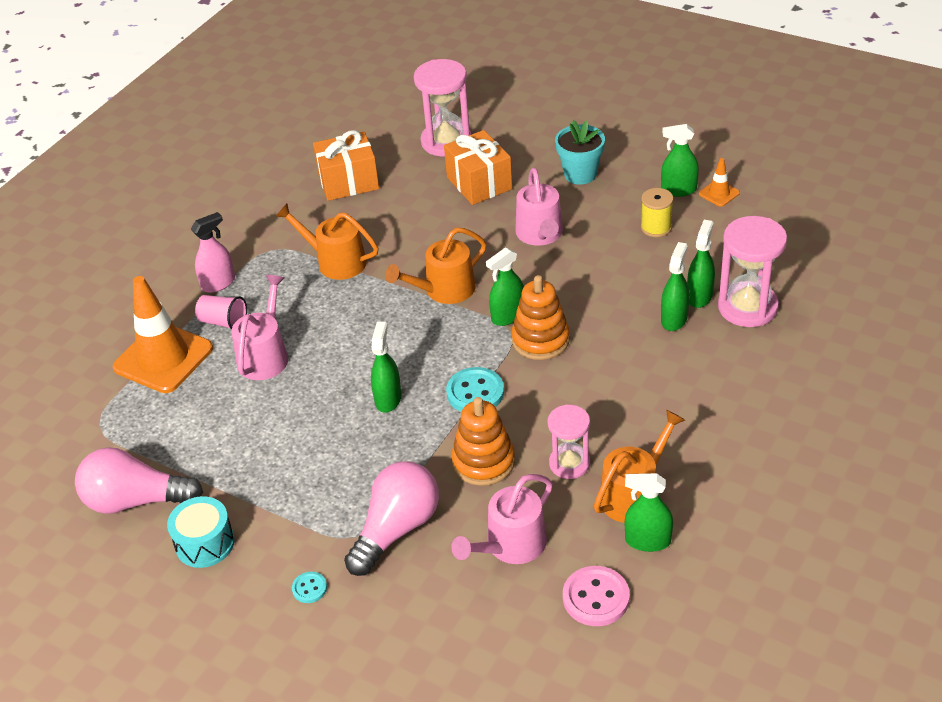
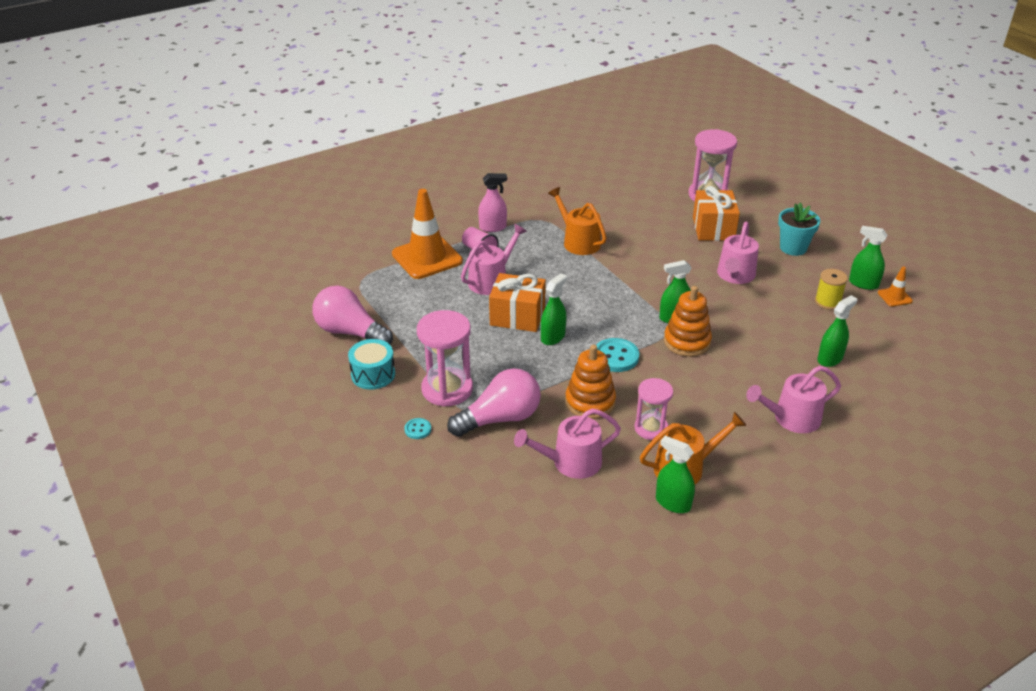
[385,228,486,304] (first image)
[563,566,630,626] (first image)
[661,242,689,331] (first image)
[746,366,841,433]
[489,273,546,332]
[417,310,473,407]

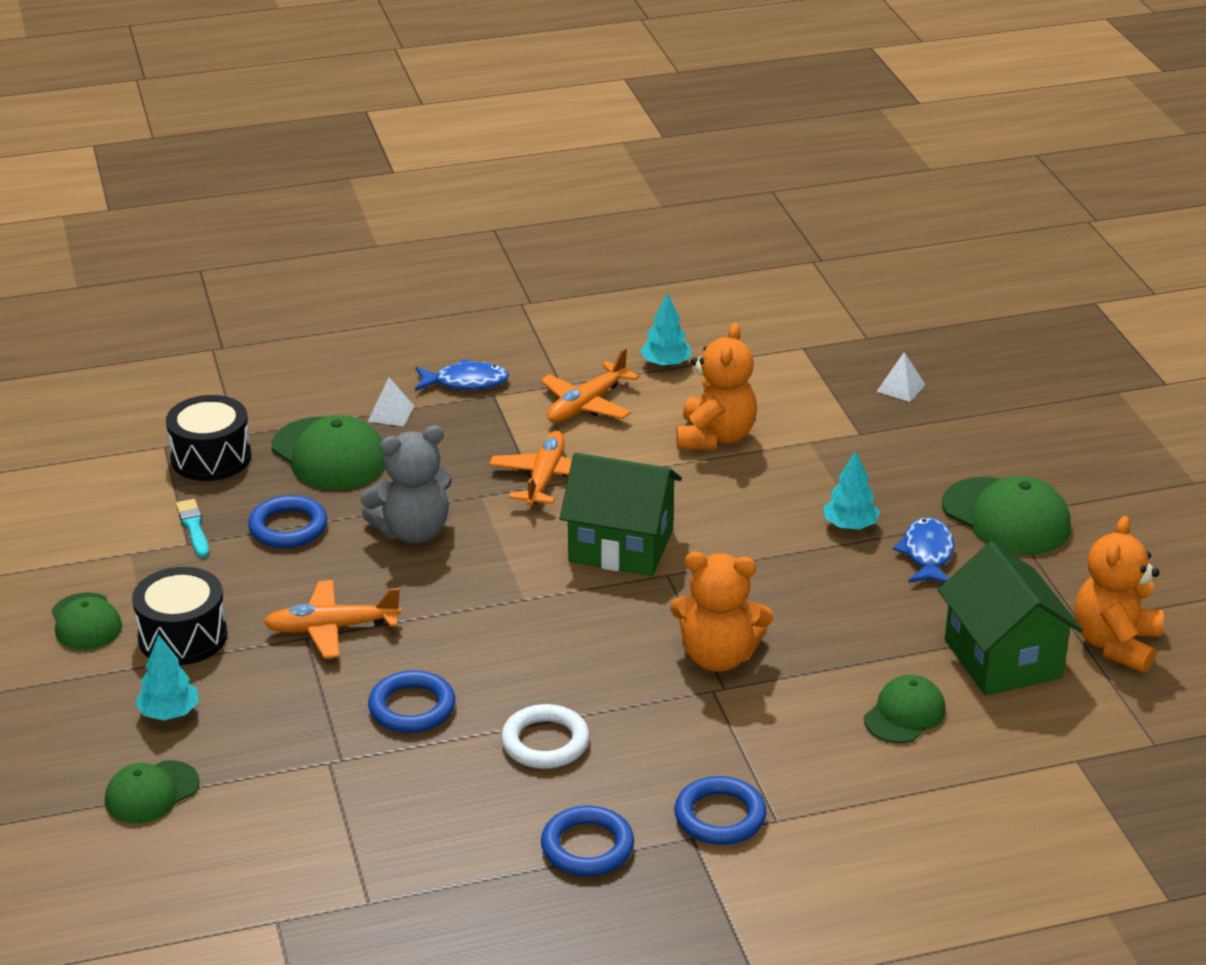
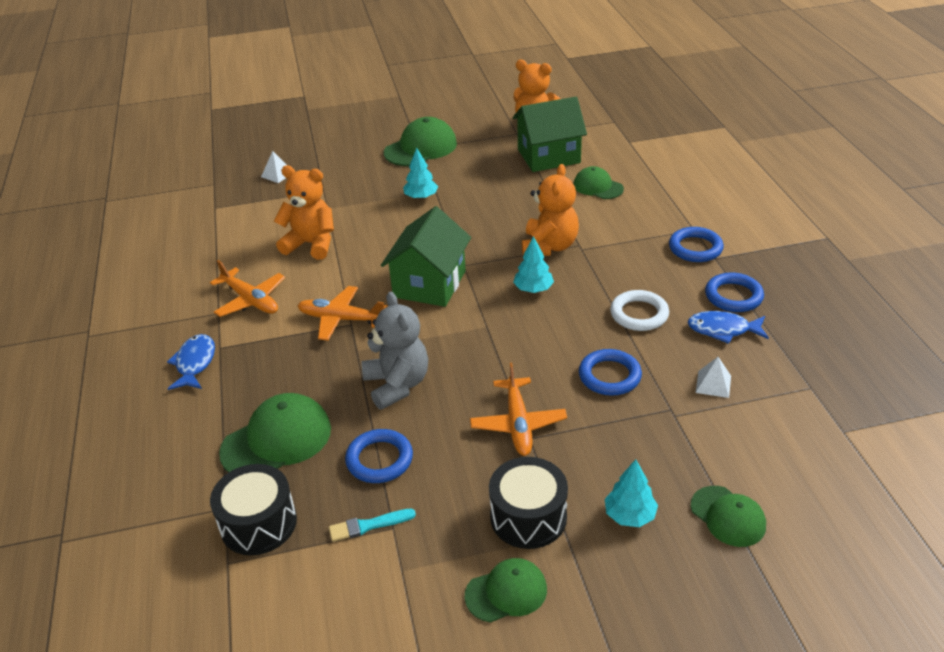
[695,357,731,398]
[513,236,554,293]
[688,311,769,344]

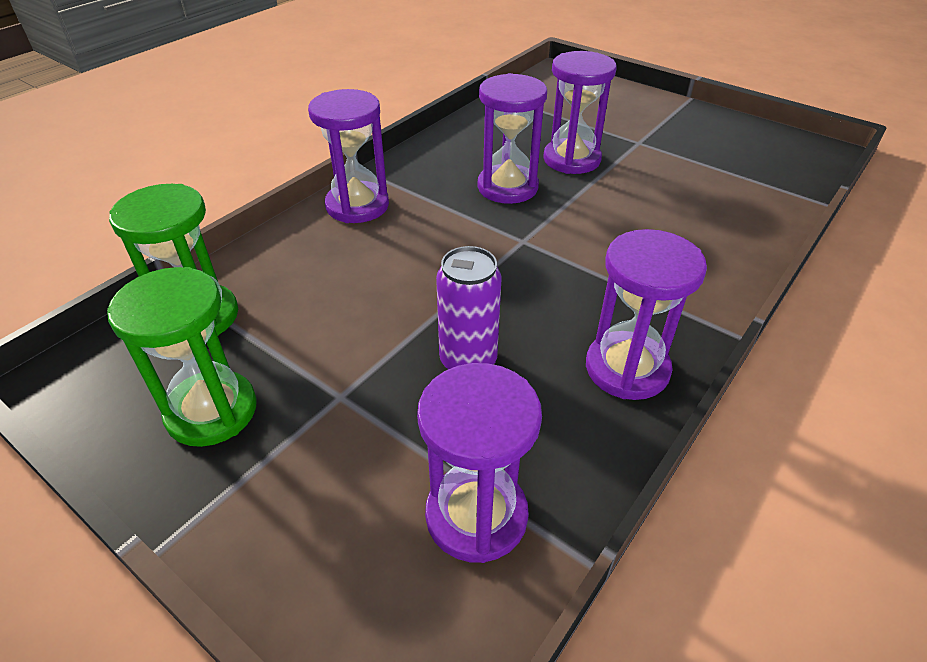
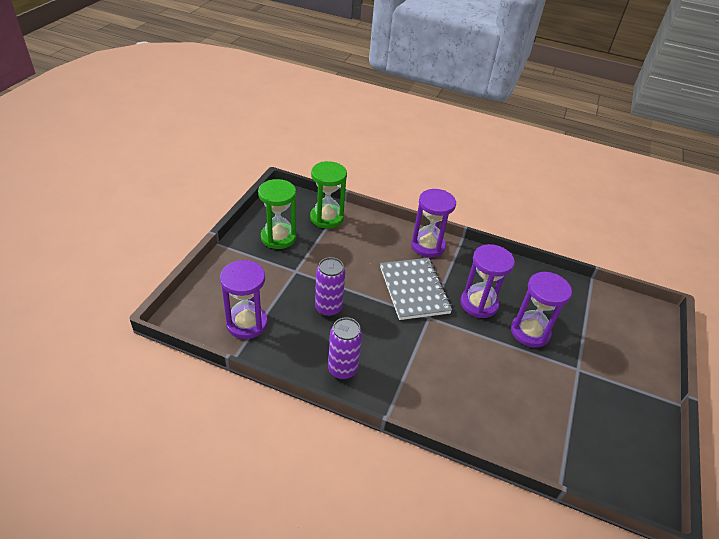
[380,258,452,320]
[328,317,362,380]

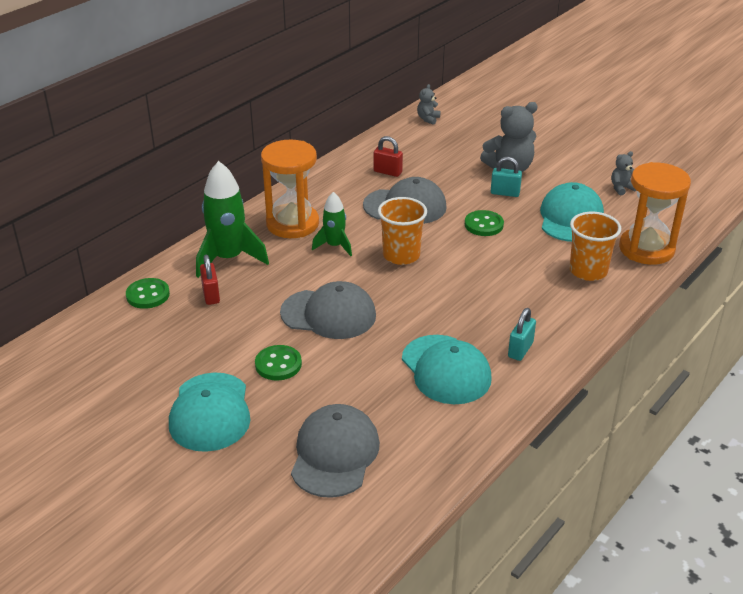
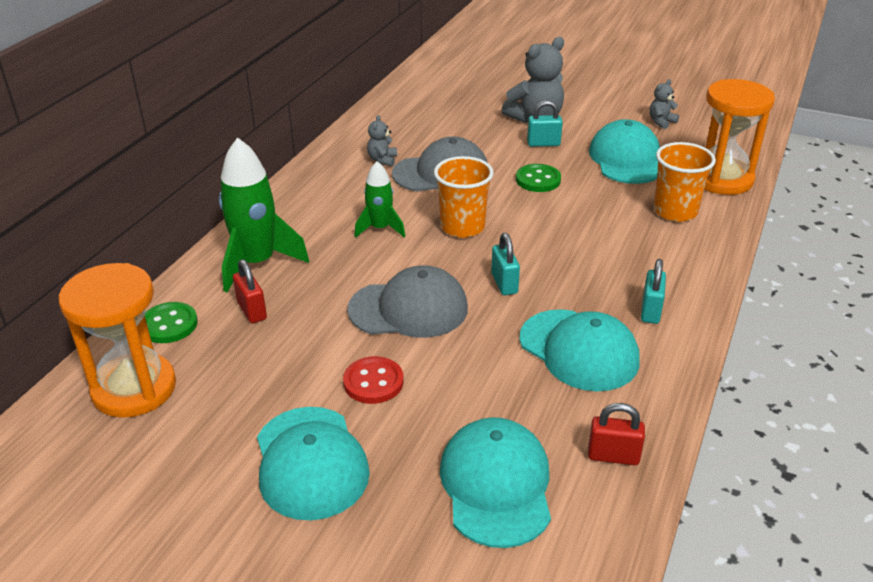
[491,233,520,295]
[59,263,176,418]
[588,403,645,465]
[367,115,397,166]
[343,356,404,404]
[440,417,551,548]

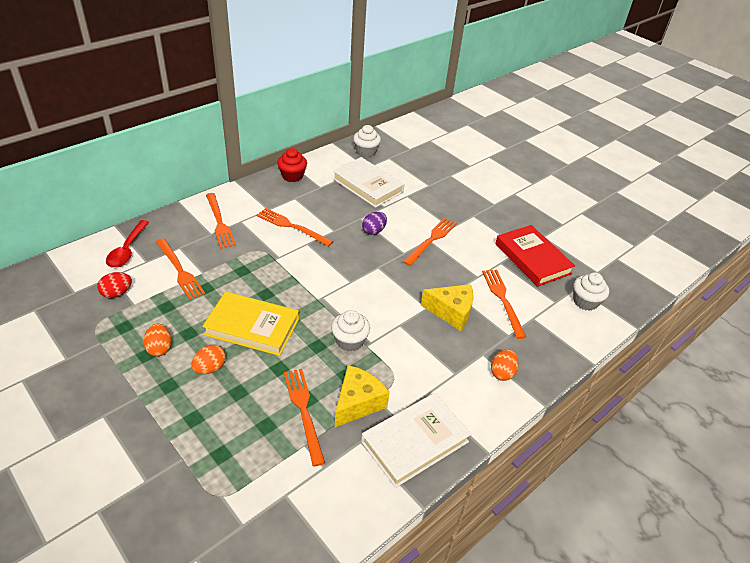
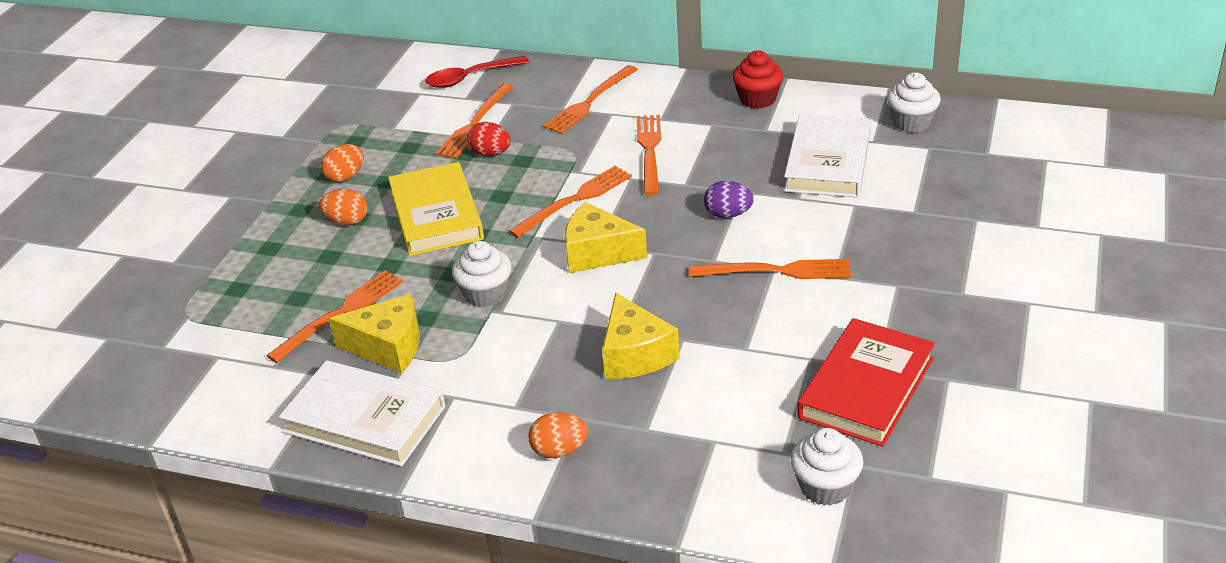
[565,202,647,273]
[467,122,511,156]
[509,166,632,238]

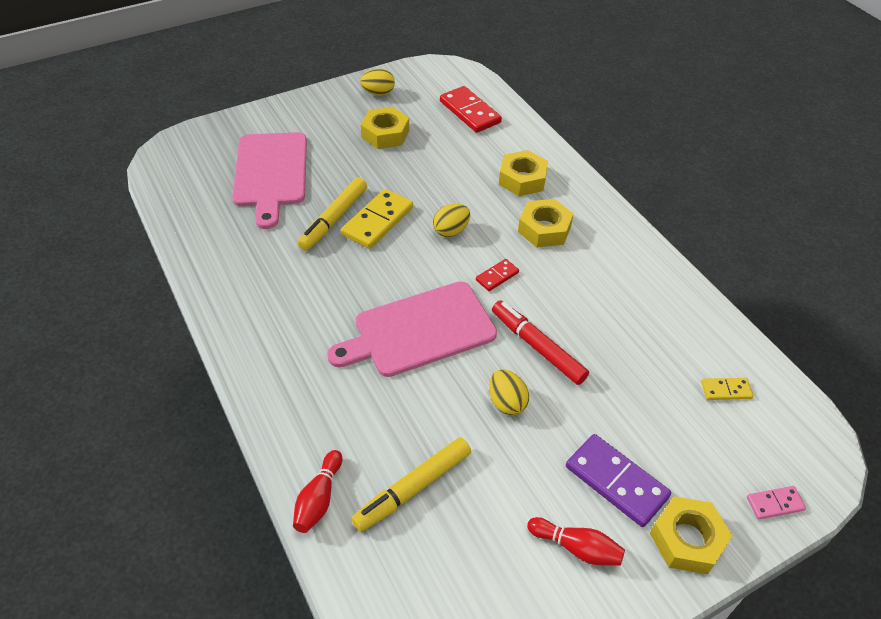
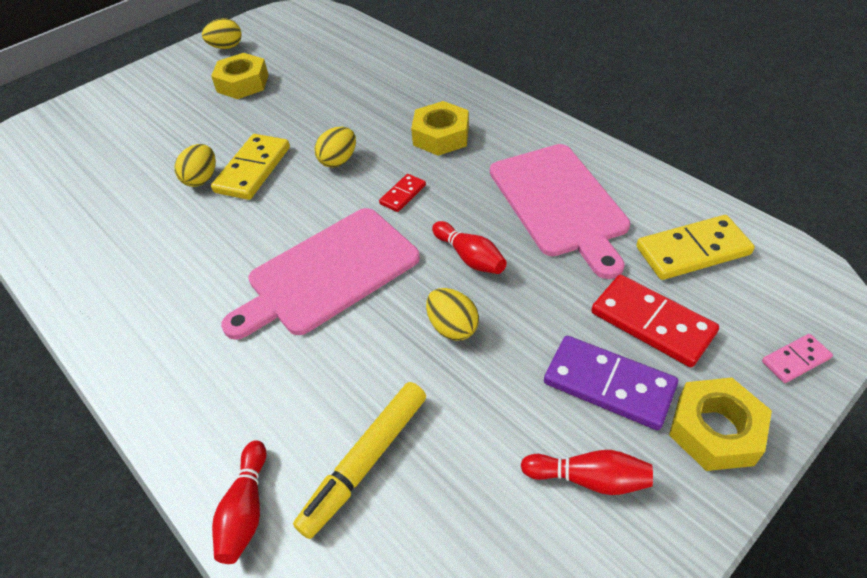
[499,150,548,196] (first image)
[490,144,630,279]
[591,275,719,367]
[174,144,216,187]
[432,221,507,274]
[636,215,755,280]

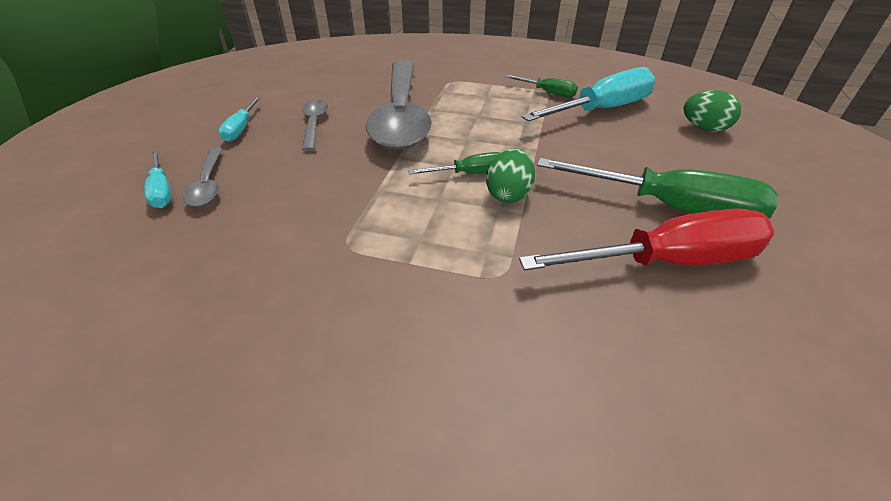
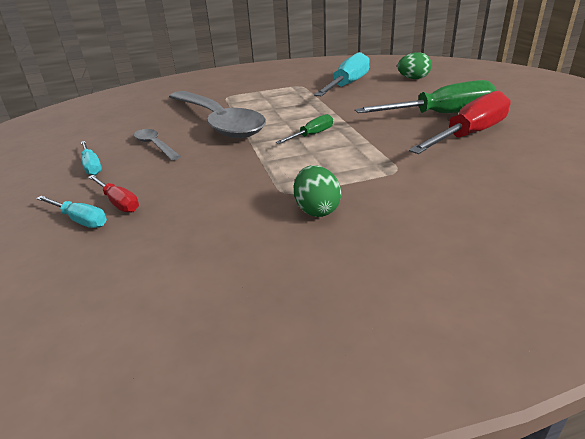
[505,75,578,97] (first image)
[294,165,341,217]
[88,175,139,213]

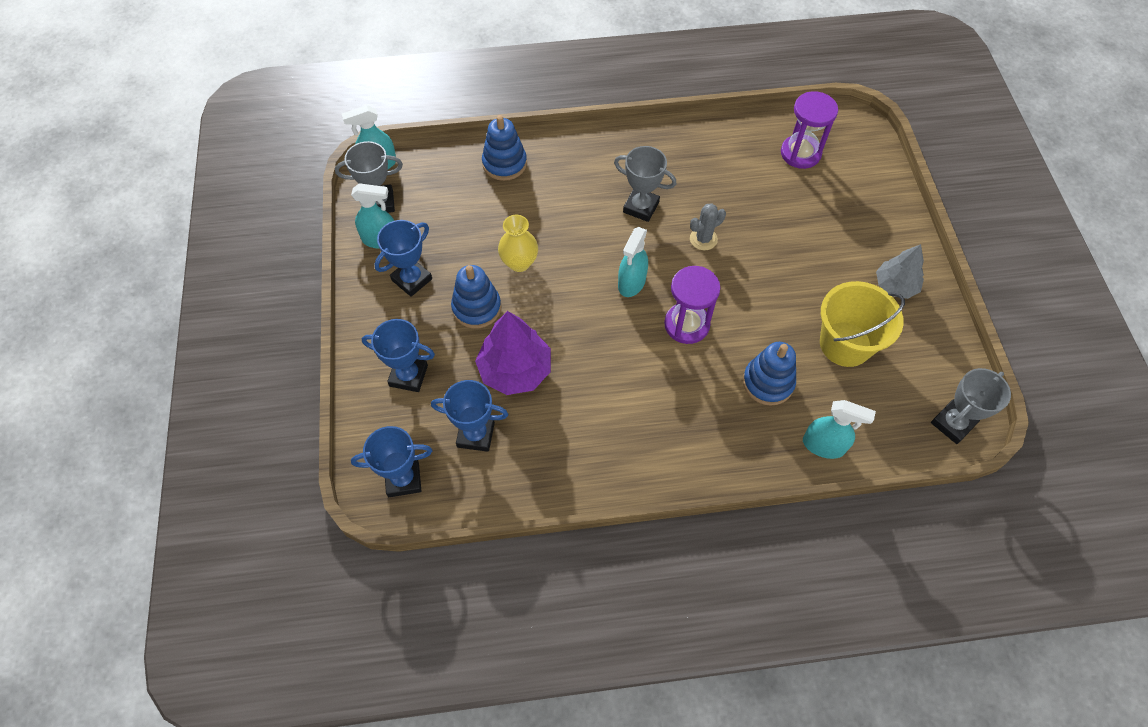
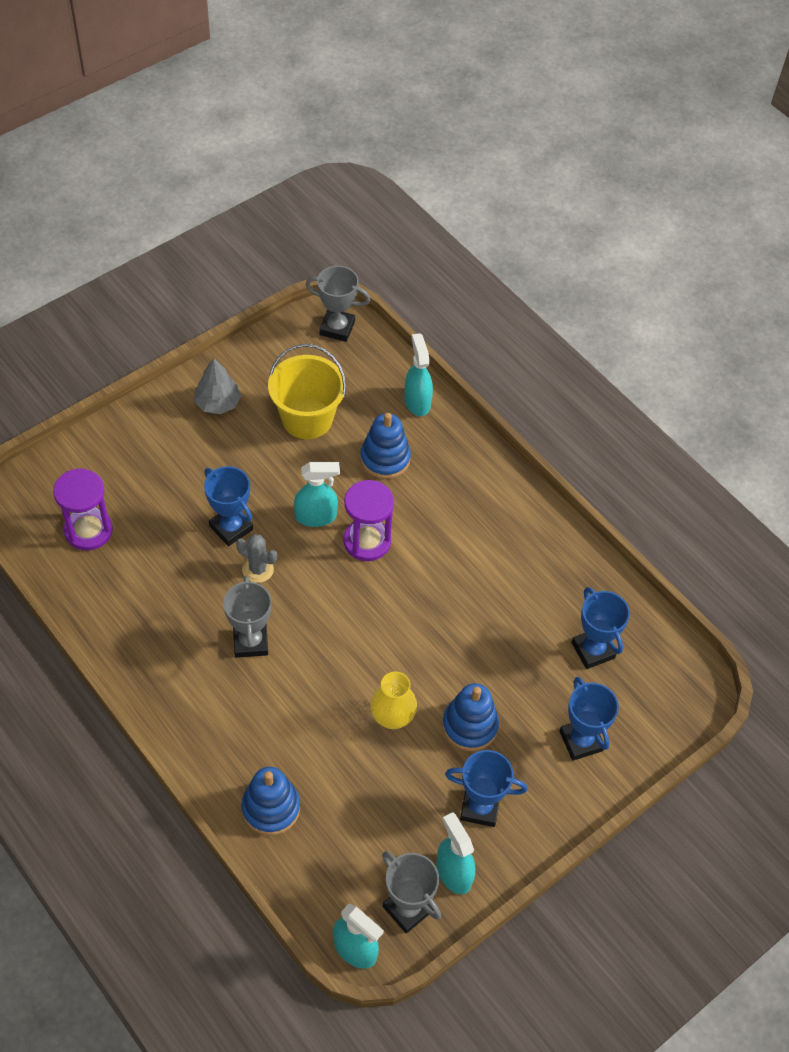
[475,311,551,395] (first image)
[204,466,253,546]
[294,462,340,527]

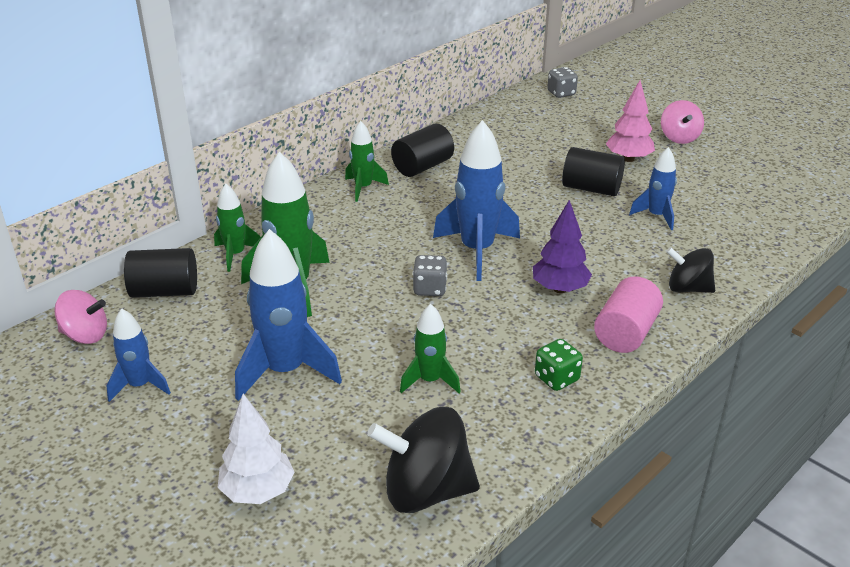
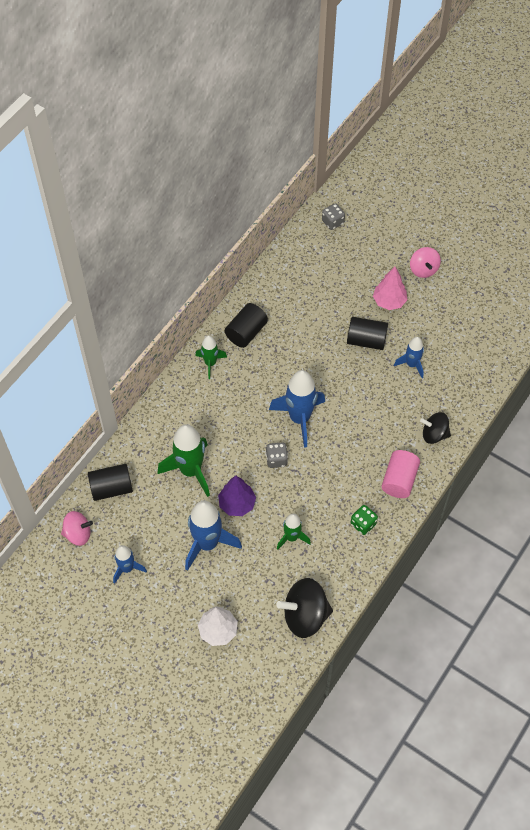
[214,184,261,272] (first image)
[218,476,256,516]

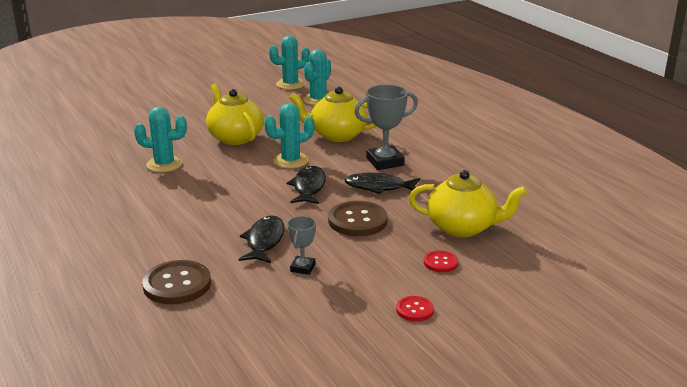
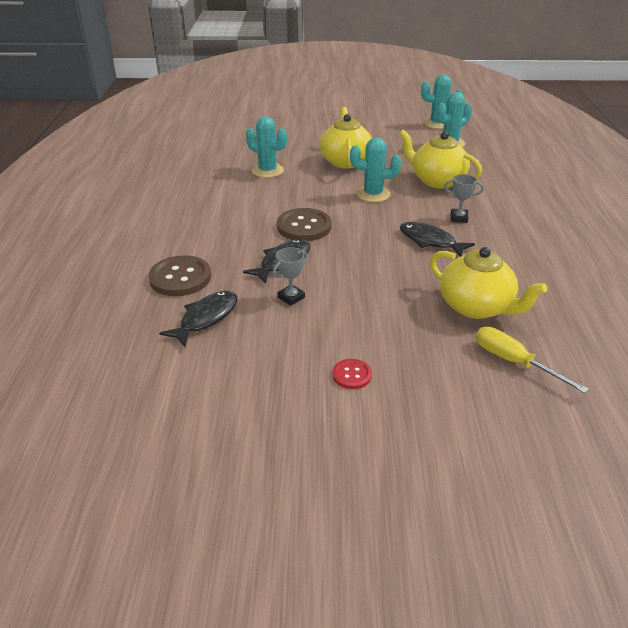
[424,250,458,273] (first image)
[476,327,589,393]
[159,291,238,347]
[277,208,332,241]
[444,174,484,223]

